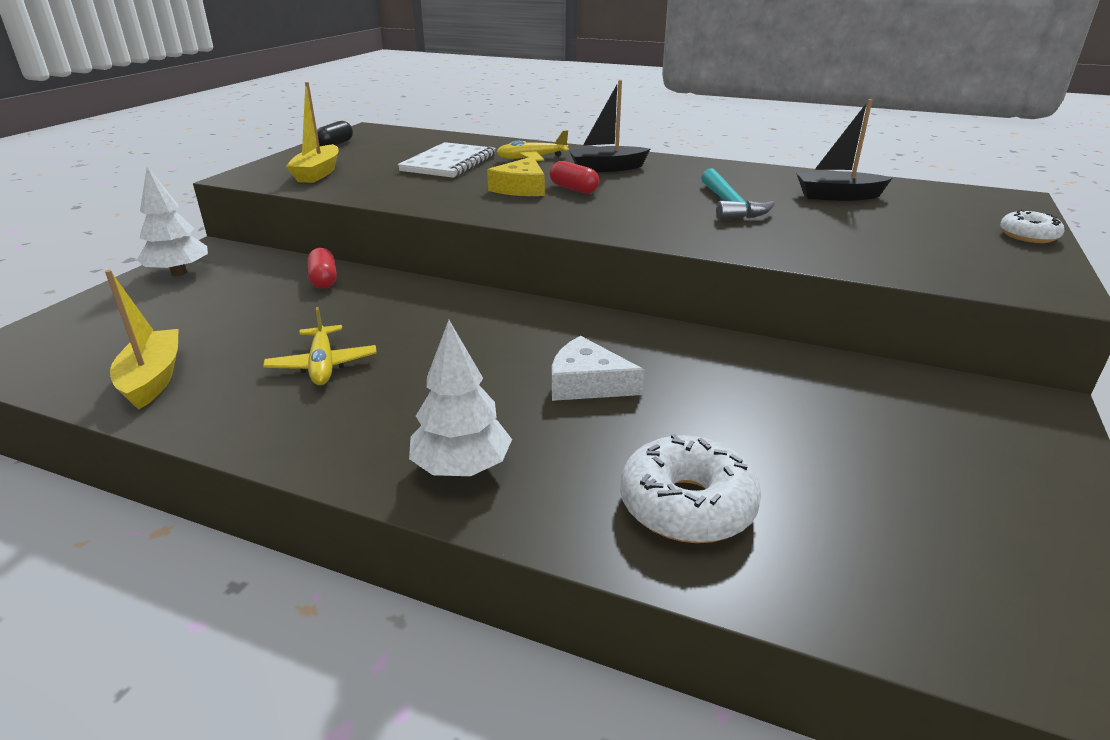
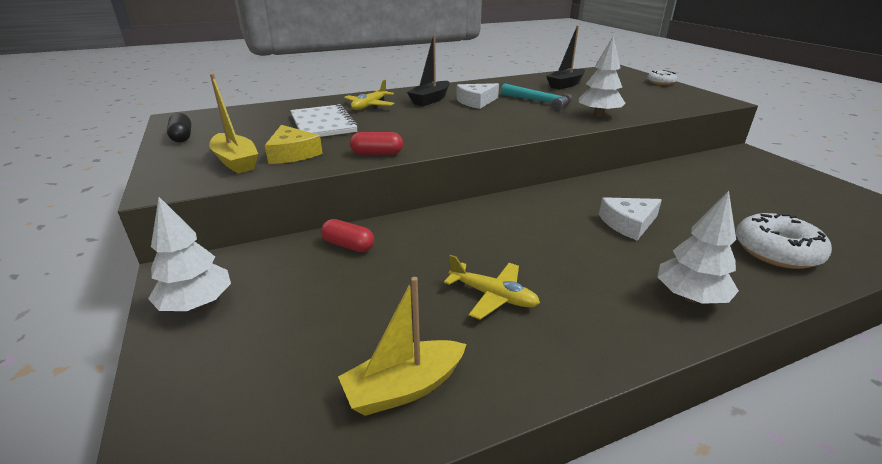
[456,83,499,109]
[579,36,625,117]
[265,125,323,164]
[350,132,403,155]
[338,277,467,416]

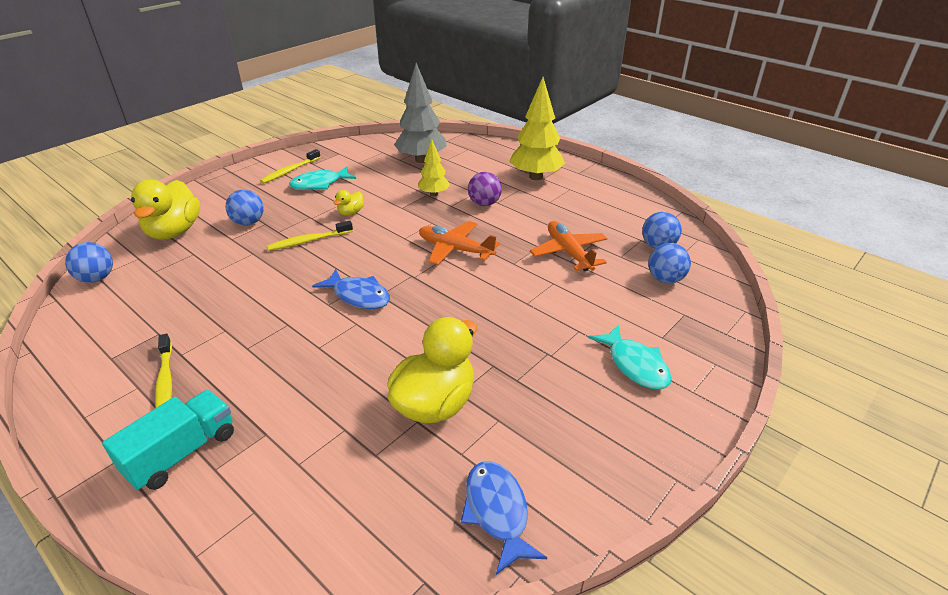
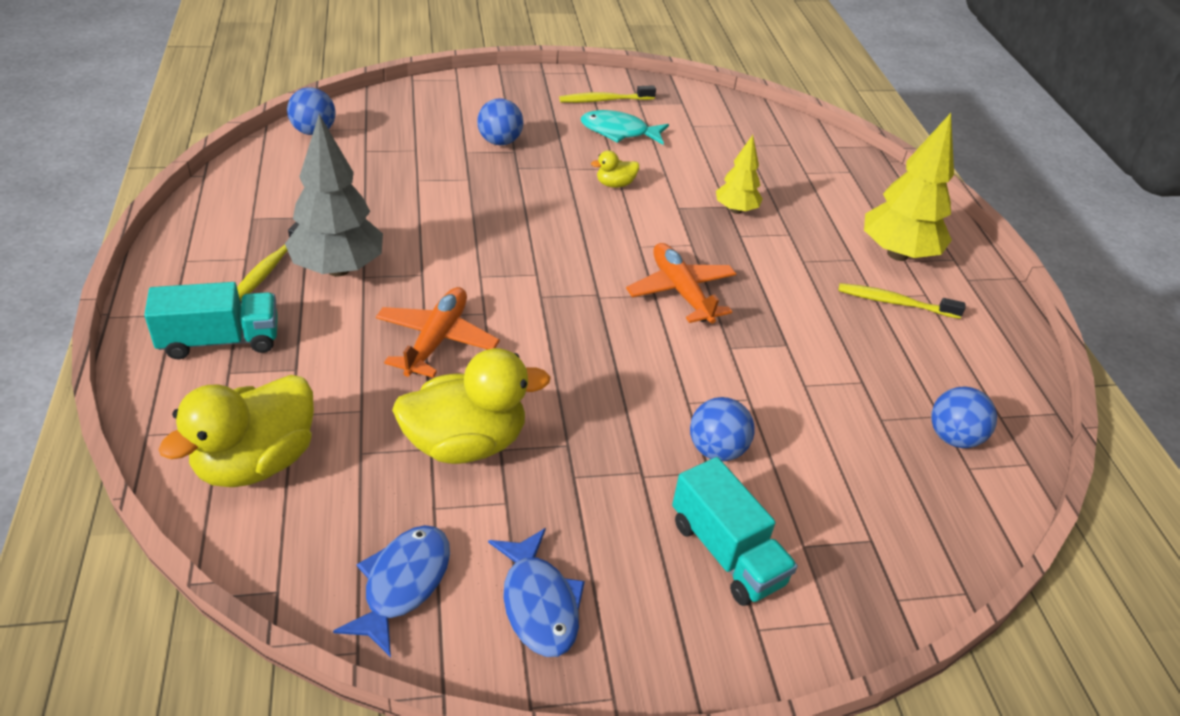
[468,172,502,206] (first image)
[158,375,314,487]
[838,283,966,319]
[488,528,585,657]
[285,114,383,276]
[376,287,500,378]
[690,397,755,461]
[672,457,798,606]

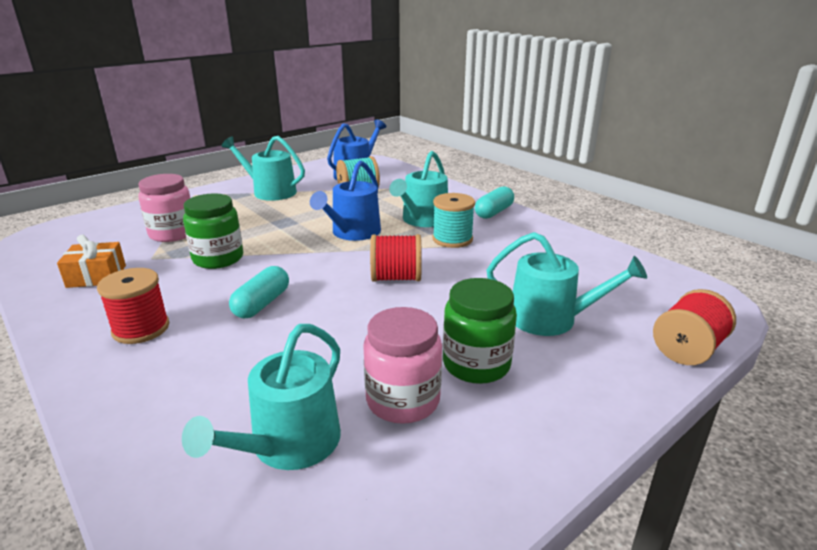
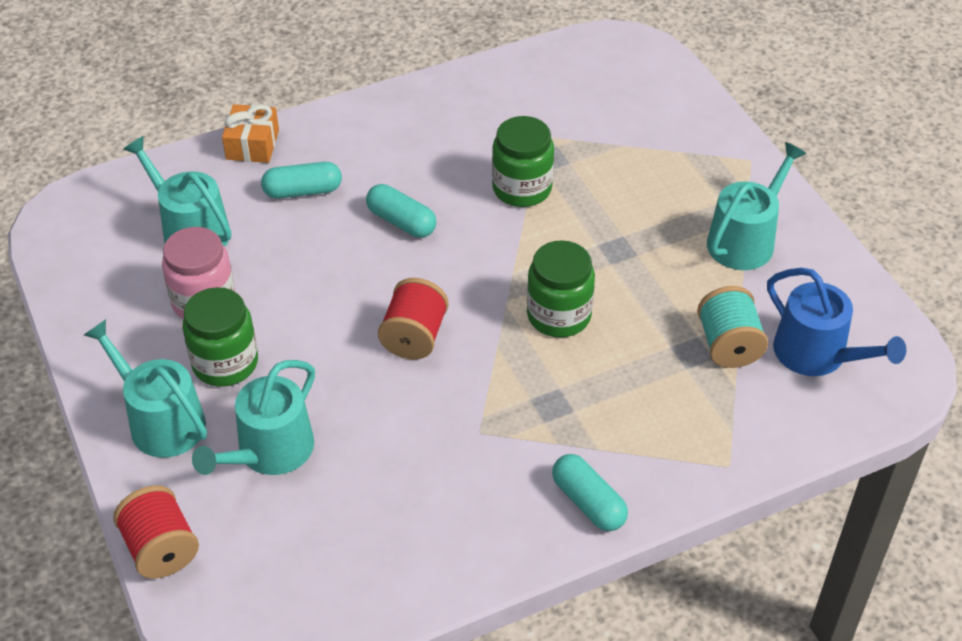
[97,268,170,344] (first image)
[138,174,190,242] (first image)
[432,193,475,248] (first image)
[261,162,342,199]
[222,104,279,163]
[84,319,207,458]
[527,240,595,337]

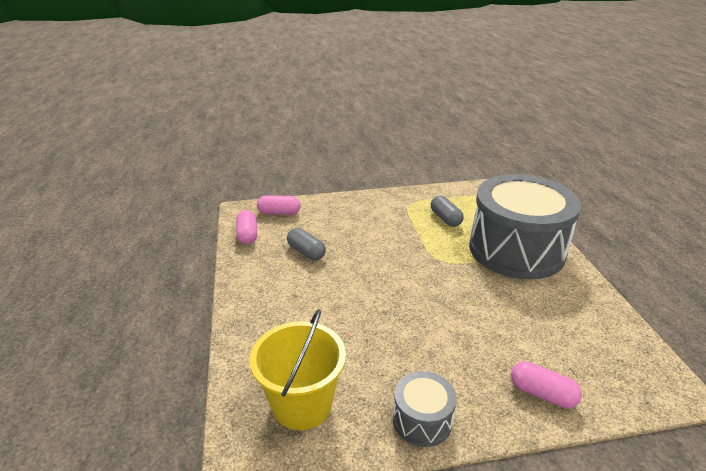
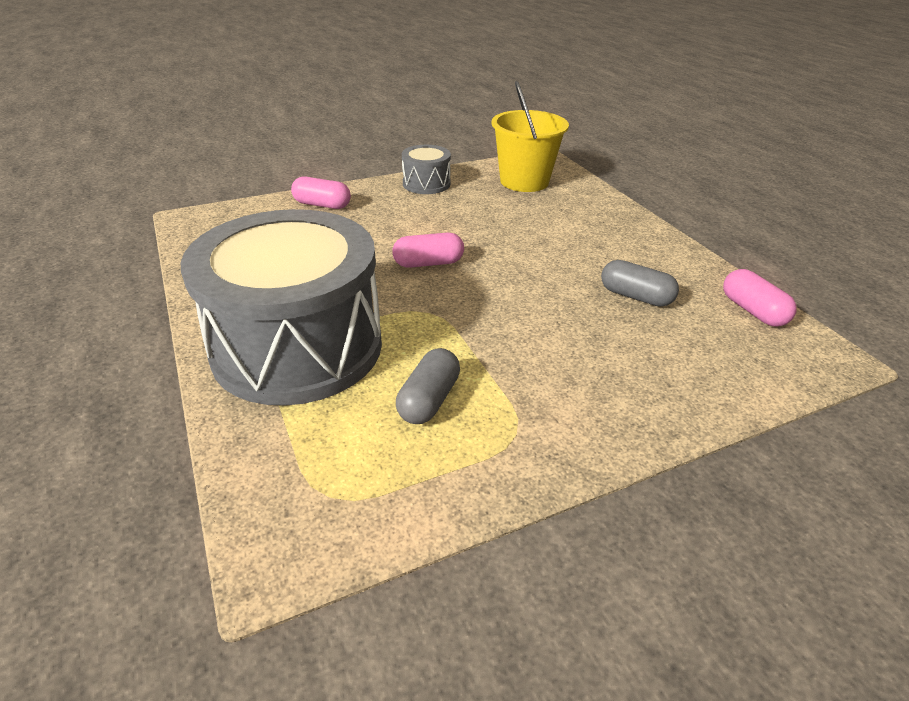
[393,233,464,268]
[396,348,460,424]

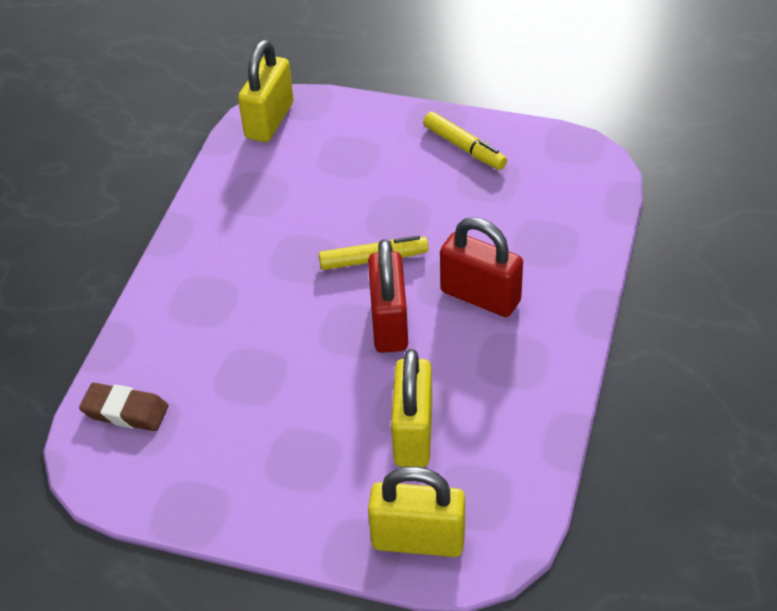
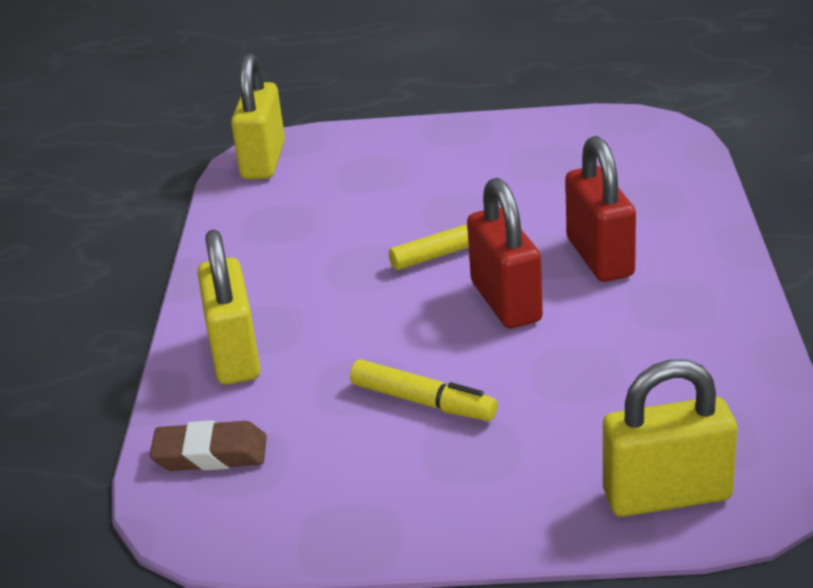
[197,230,261,385]
[350,360,498,421]
[565,136,636,282]

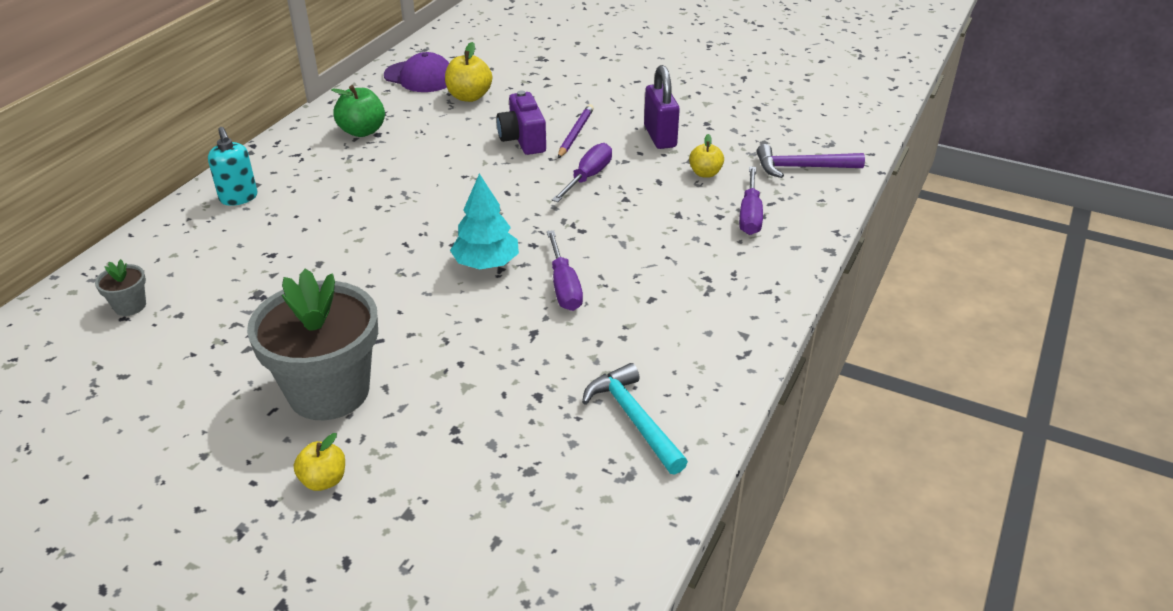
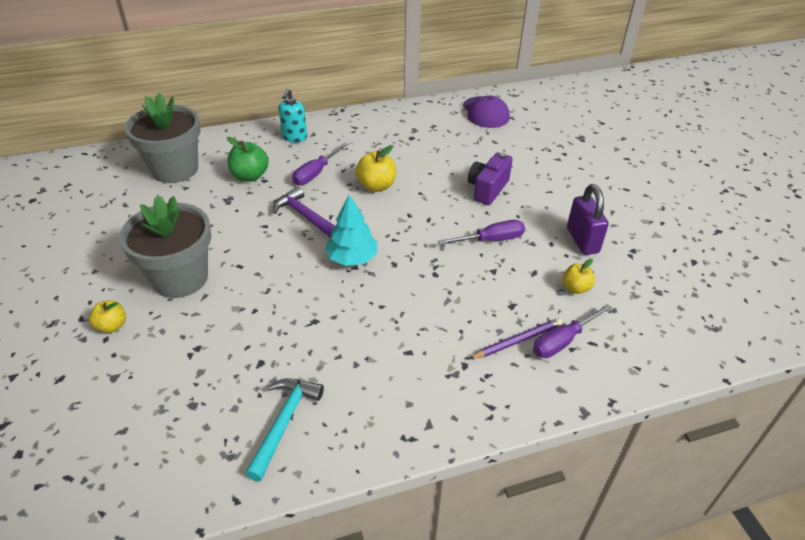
[227,137,269,182]
[356,145,396,192]
[292,142,348,185]
[469,318,563,359]
[273,186,335,238]
[567,184,609,255]
[125,93,201,183]

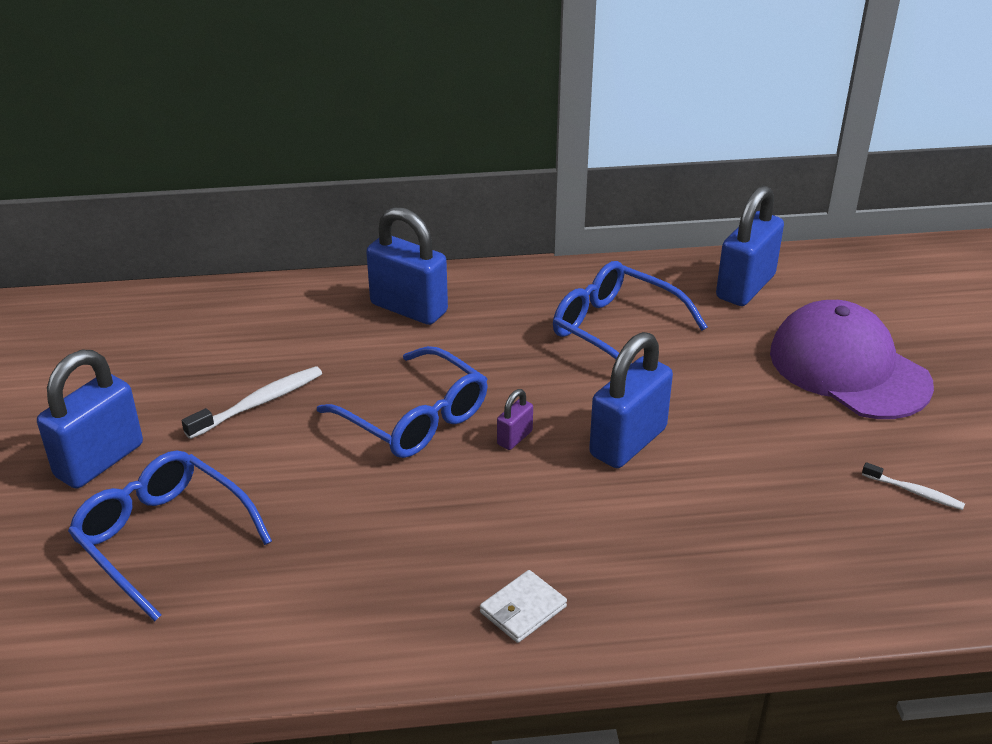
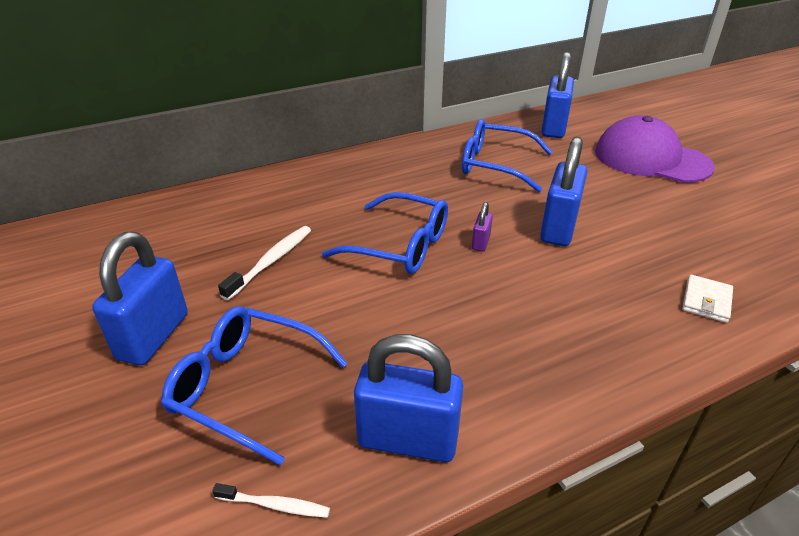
[354,334,463,462]
[682,275,733,323]
[213,483,330,517]

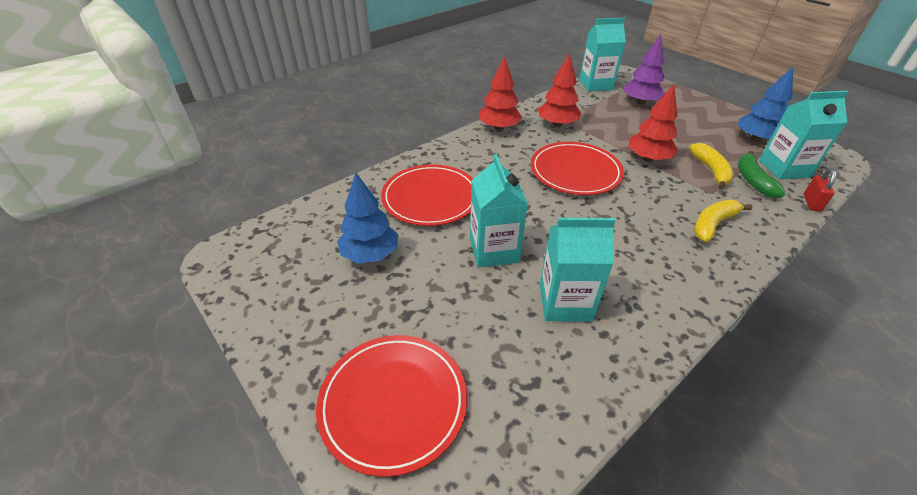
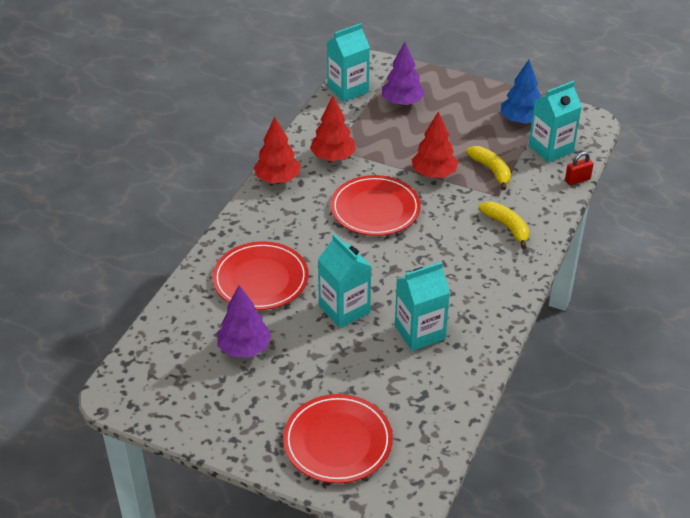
[738,151,786,198] (first image)
[217,285,272,358]
[478,202,529,249]
[565,152,594,185]

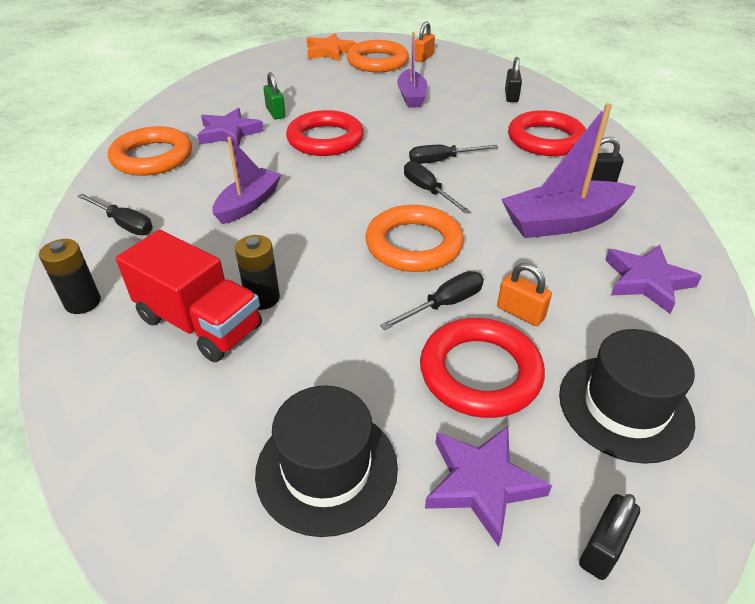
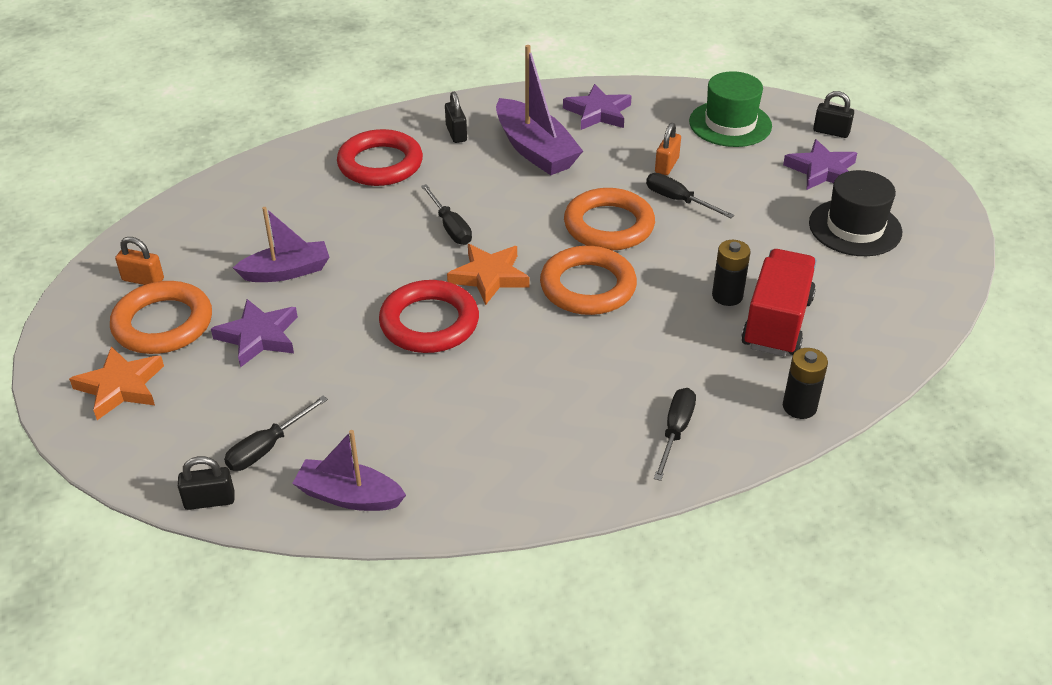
[263,72,286,119] (first image)
[420,318,545,418] (first image)
[447,244,530,305]
[540,246,637,315]
[211,299,298,368]
[292,430,406,511]
[224,396,328,471]
[178,456,234,510]
[689,71,772,147]

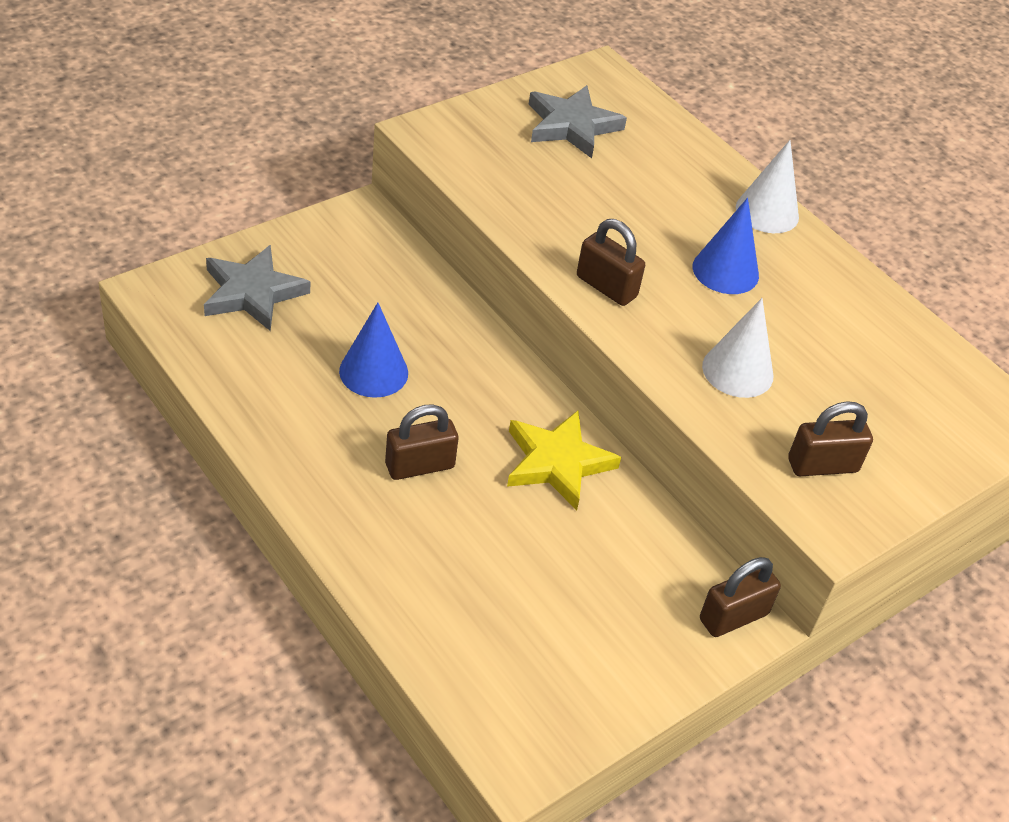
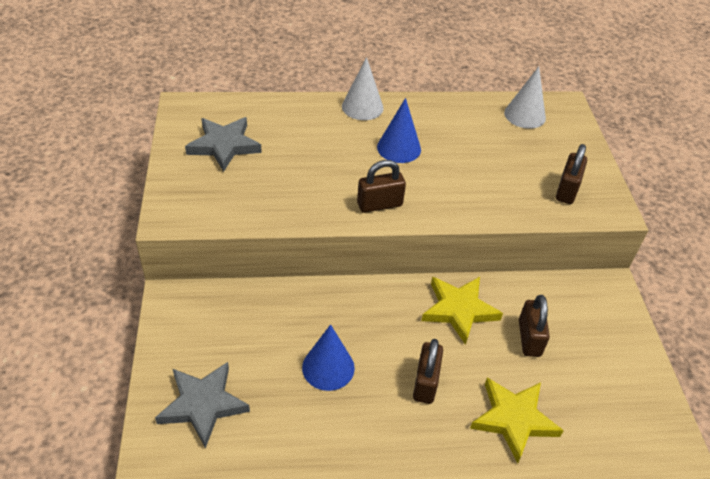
[470,378,564,463]
[519,295,550,357]
[504,66,546,129]

